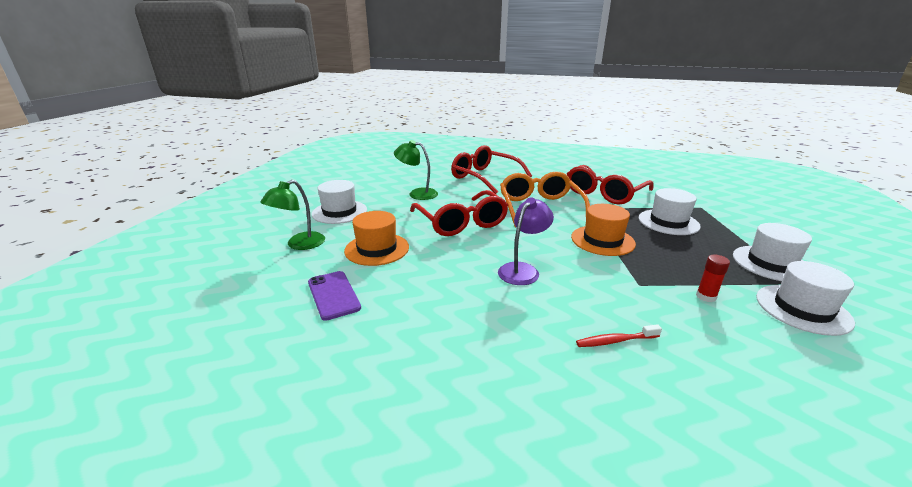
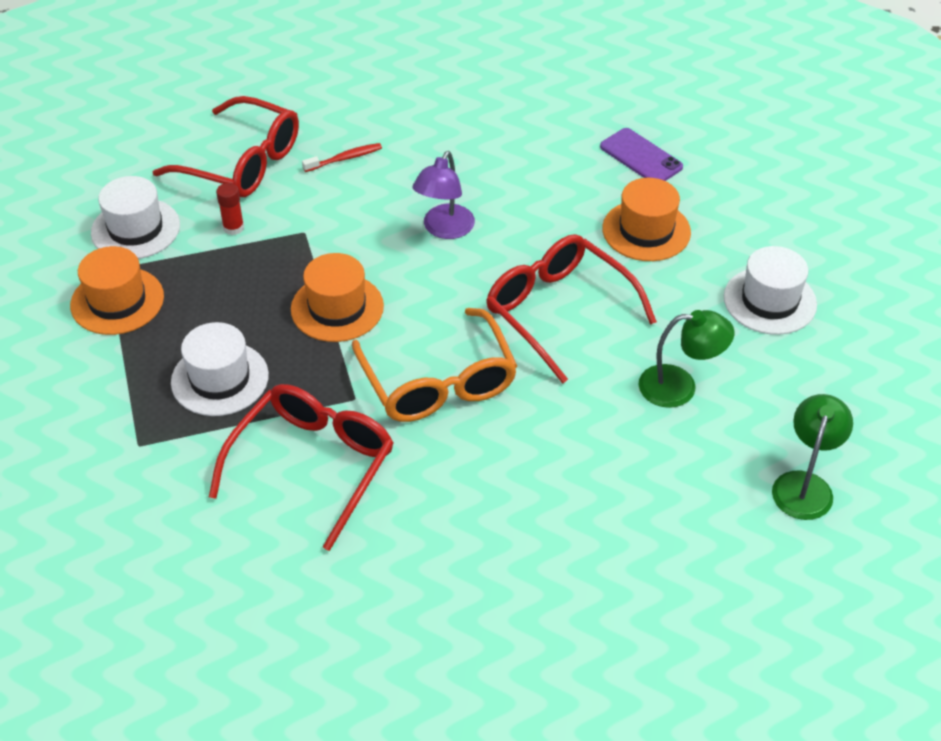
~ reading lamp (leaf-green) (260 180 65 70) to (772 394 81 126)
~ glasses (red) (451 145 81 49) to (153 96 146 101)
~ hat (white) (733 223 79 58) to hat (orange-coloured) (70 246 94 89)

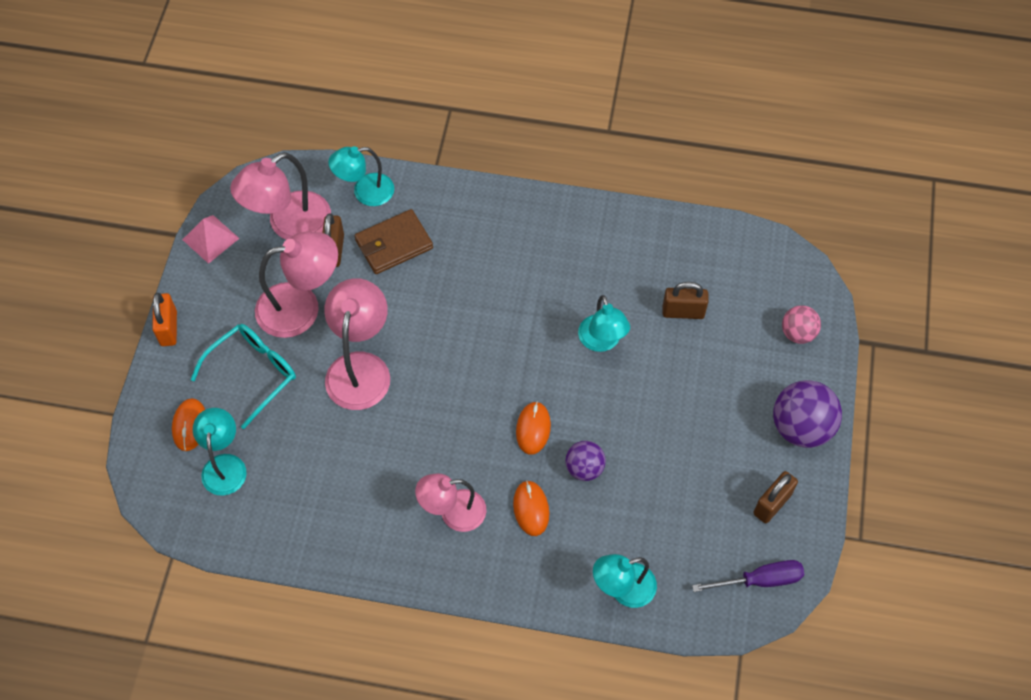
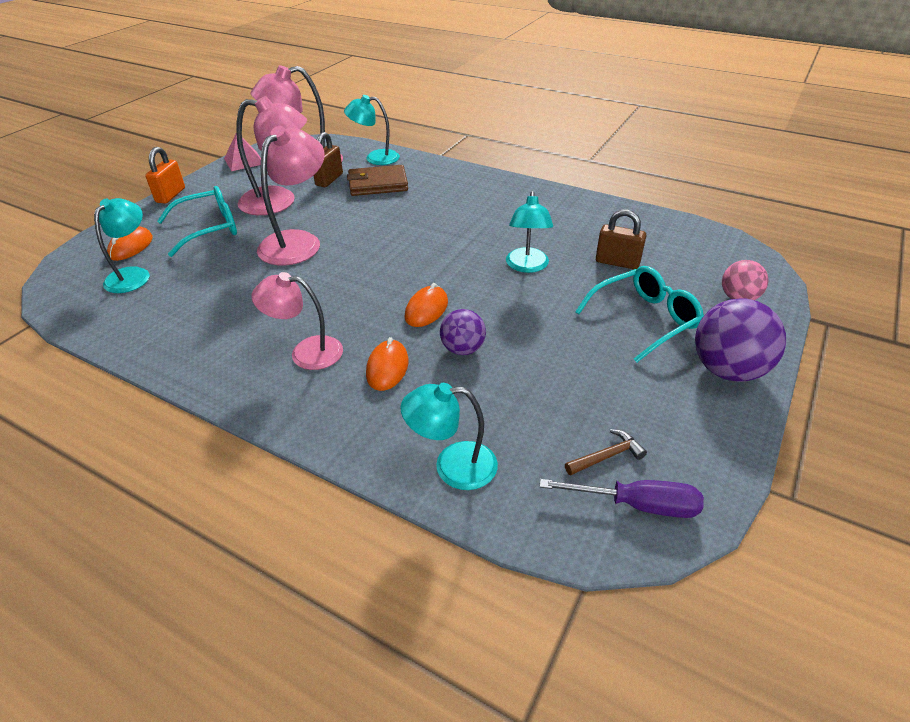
- padlock (dark brown) (753 471 45 52)
+ carpenter's hammer (dark brown) (565 429 82 46)
+ glasses (teal) (575 266 129 96)

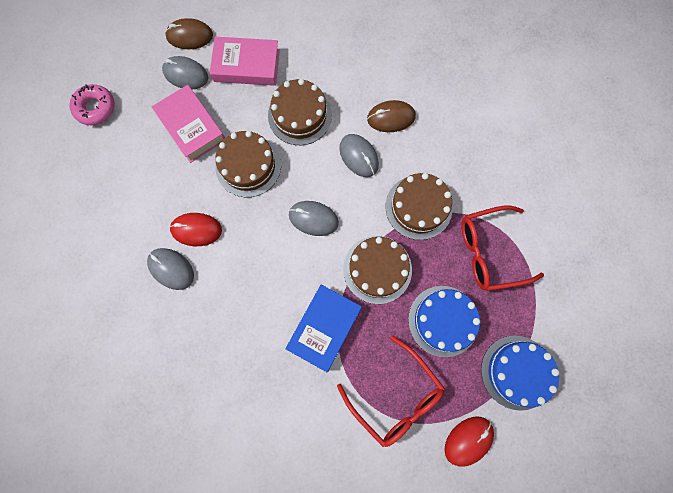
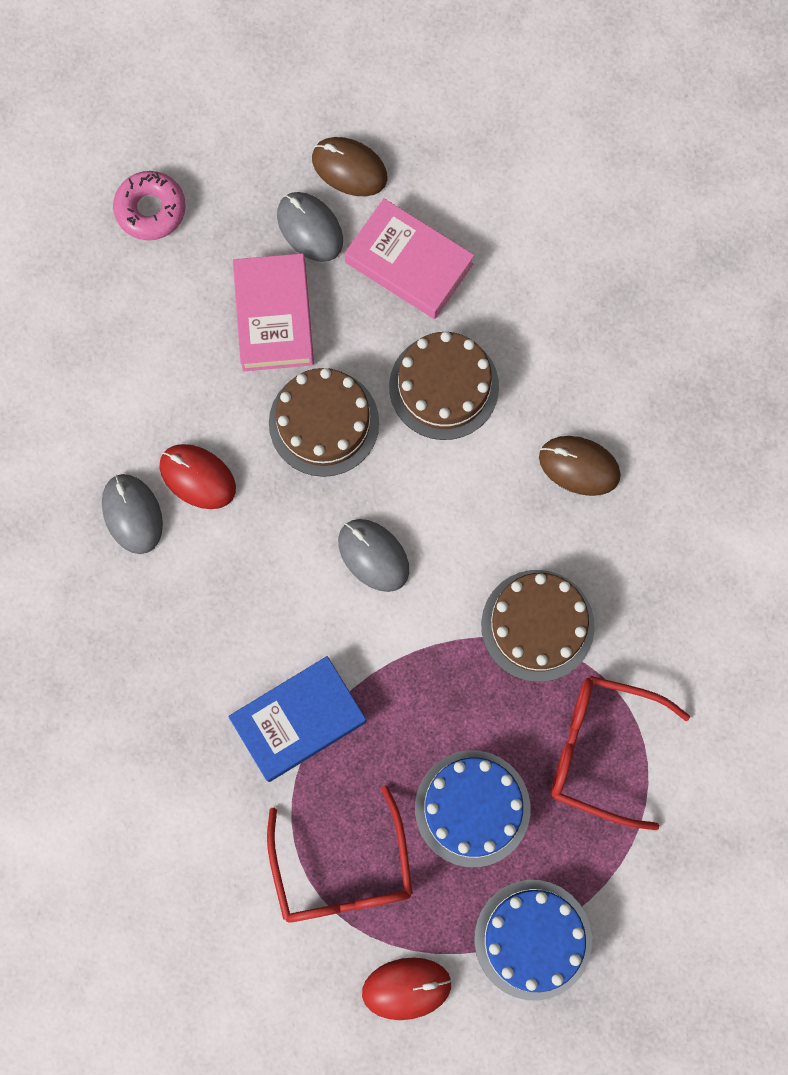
- mouse (ash-grey) (339 134 40 43)
- gateau (dark brown) (343 236 69 68)

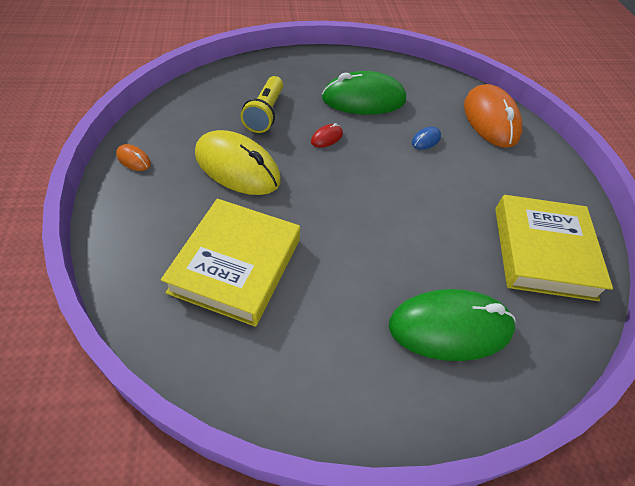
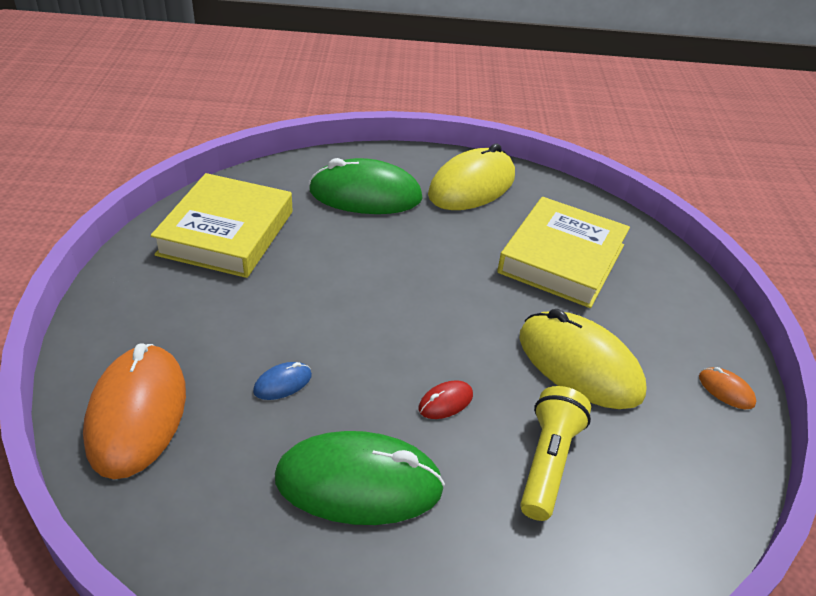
+ mouse (bright yellow) (428 143 87 67)

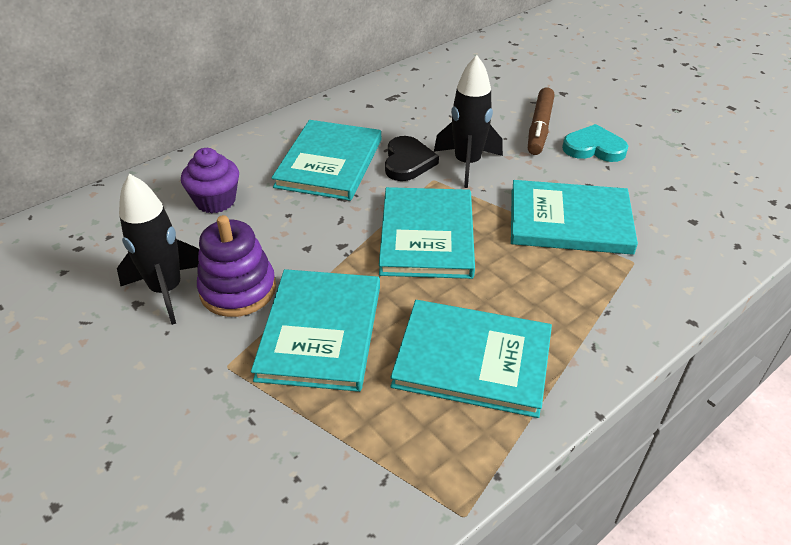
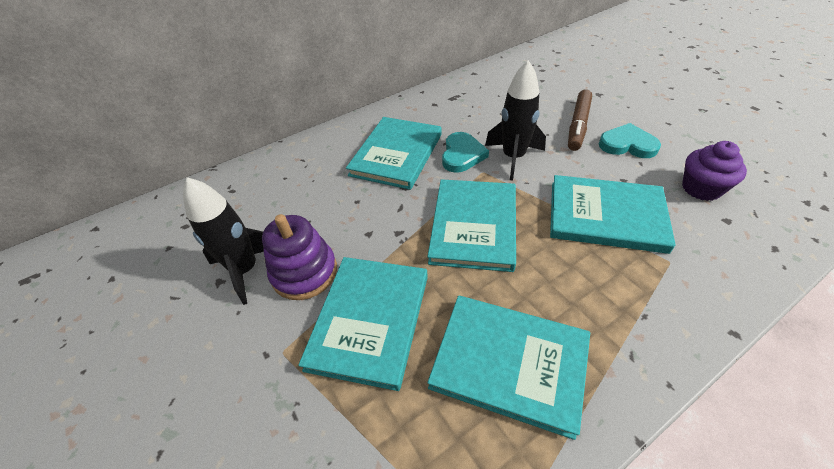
~ fairy cake (purple) (181 148 58 65) to (682 141 65 60)
~ love heart (black) (385 136 54 45) to love heart (teal) (442 132 47 41)

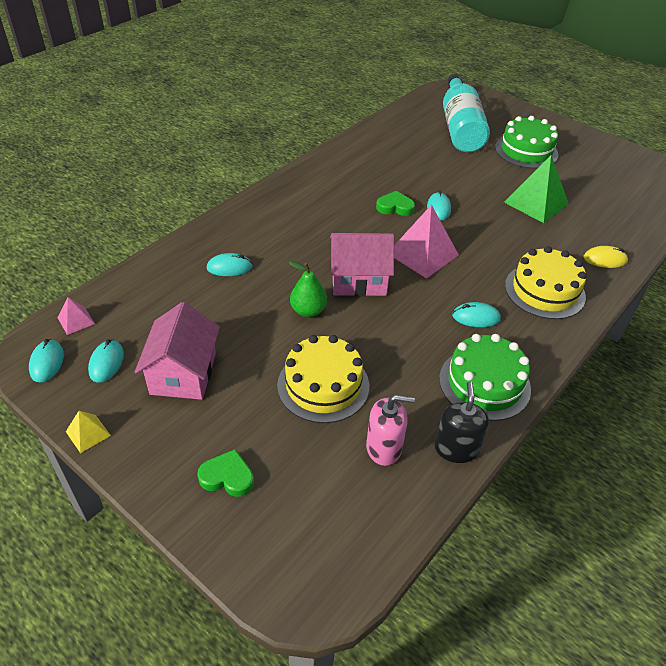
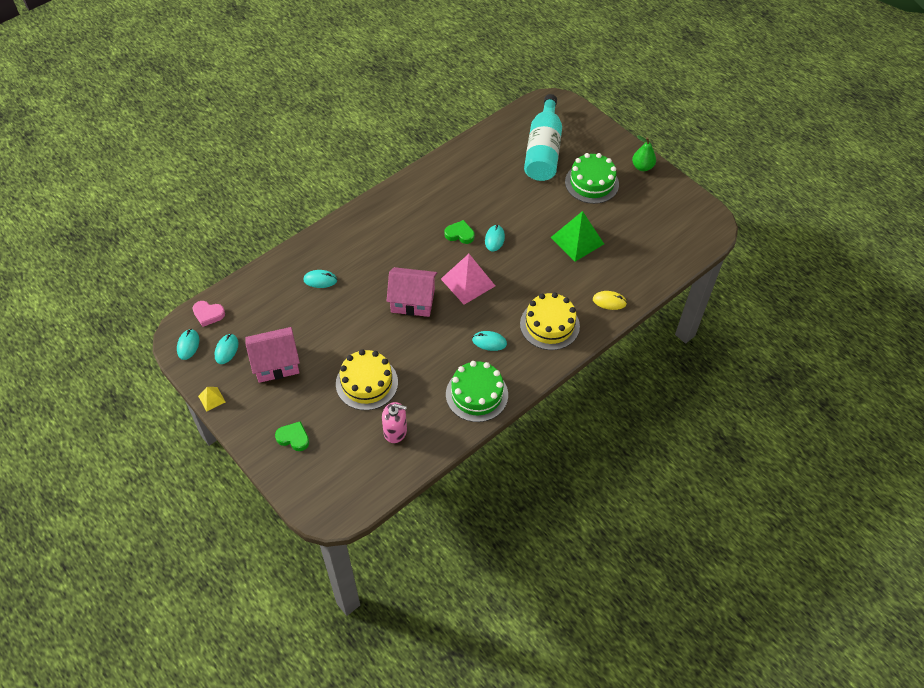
~ pyramid (rose-pink) (58 297 37 38) to love heart (rose-pink) (192 301 33 26)
~ toy house (rose-pink) (135 302 85 98) = (245 327 55 56) 60 degrees clockwise
~ pear (leaf-green) (289 261 38 56) to (632 135 24 36)
- pump bottle (black) (435 381 54 82)

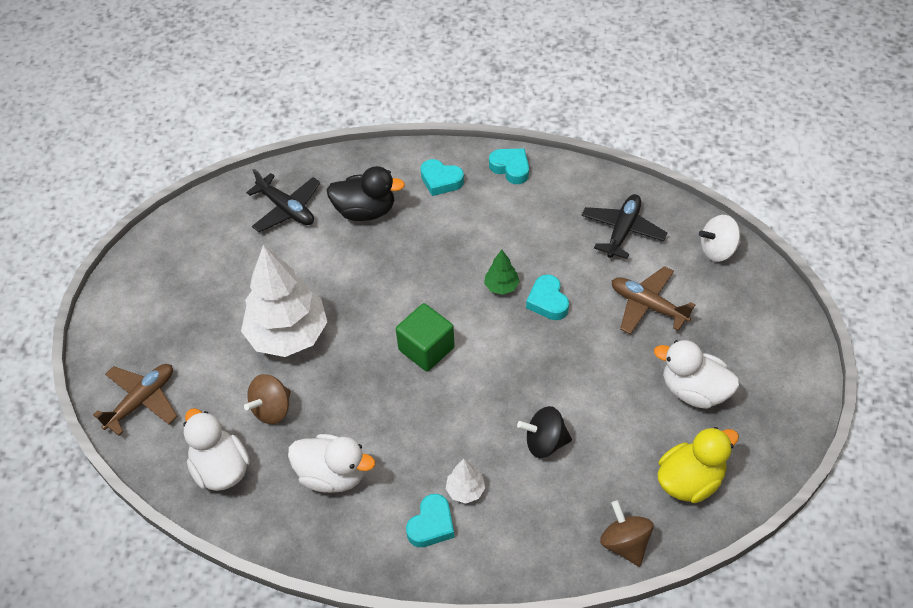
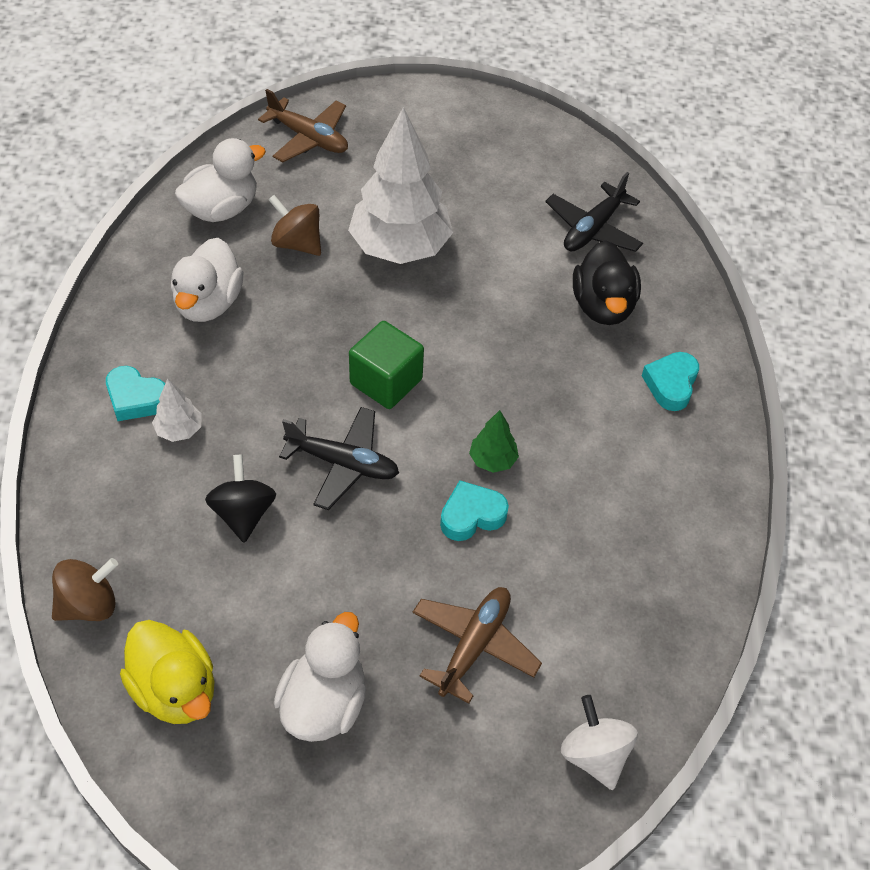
- love heart (teal) (489 148 40 36)
~ toy plane (black) (582 194 85 65) to (279 407 120 103)

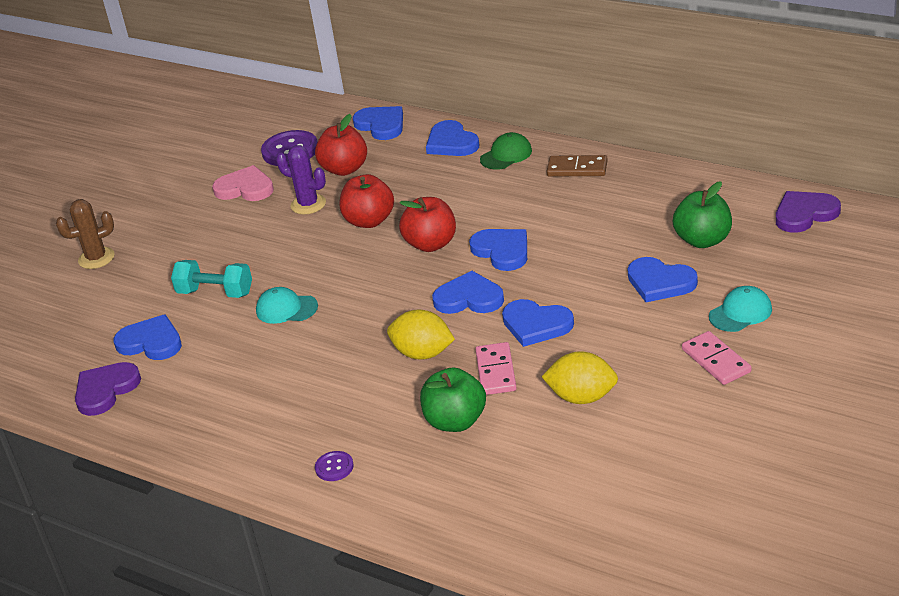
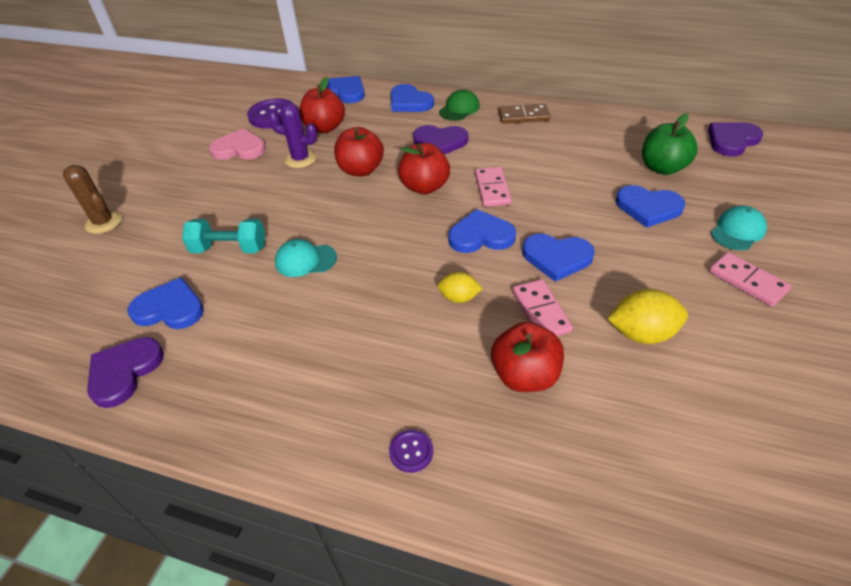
~ saguaro cactus (dark brown) (56 199 59 70) = (63 165 59 69) 75 degrees clockwise
~ lemon (bright yellow) (387 310 68 50) = (438 272 44 31) x0.62
~ toy apple (leaf-green) (420 368 66 64) to toy apple (red) (491 322 73 70)
~ love heart (blue) (469 229 58 42) to domino tile (rose-pink) (475 167 37 40)
+ love heart (purple) (413 125 55 30)

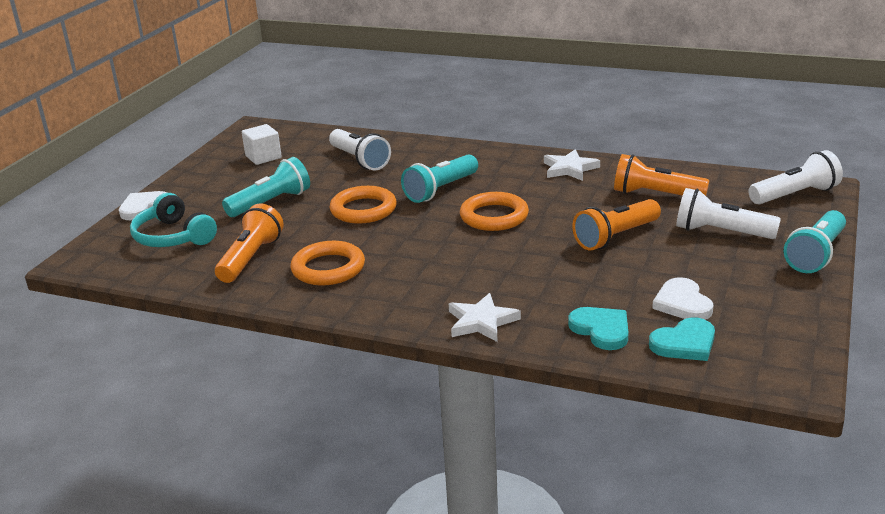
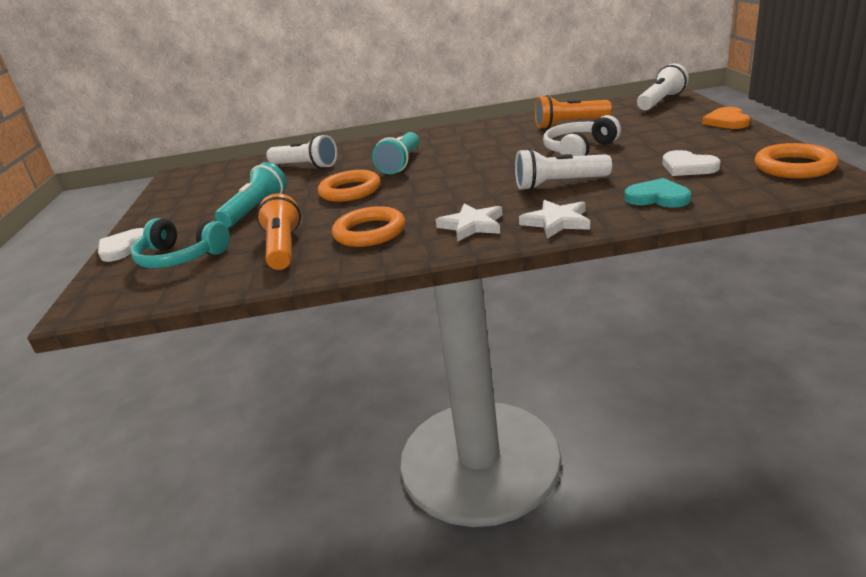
- cube (white) (242 124 40 41)
~ hoop (orange-coloured) (460 192 69 39) to (754 143 84 35)
~ star (white) (544 149 56 32) to (436 204 67 38)
~ pocket torch (orange-coloured) (572 199 89 52) to headset (white) (543 115 78 41)
- love heart (teal) (649 317 66 44)
~ pocket torch (white) (676 188 105 51) to (515 148 97 42)
~ pocket torch (teal) (784 210 62 63) to love heart (orange-coloured) (702 107 48 22)

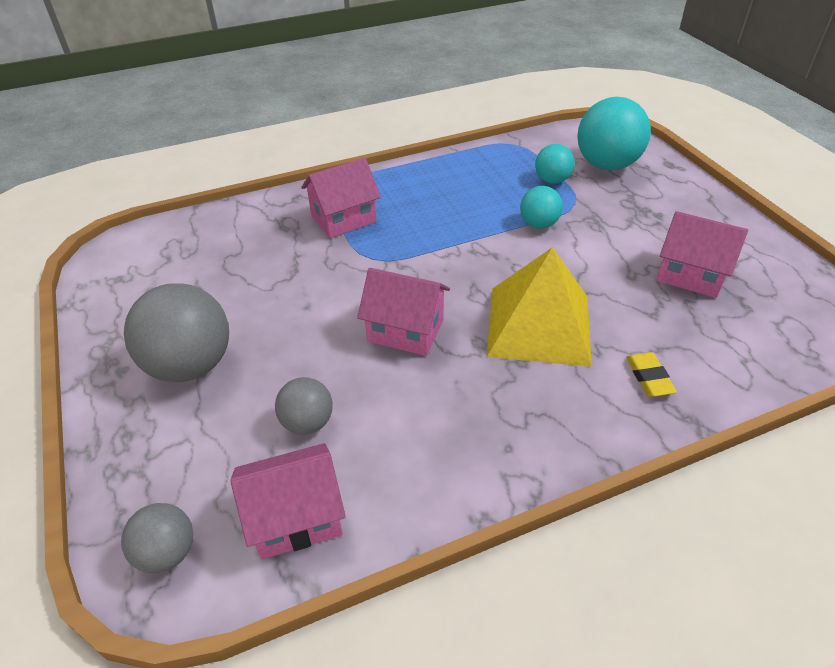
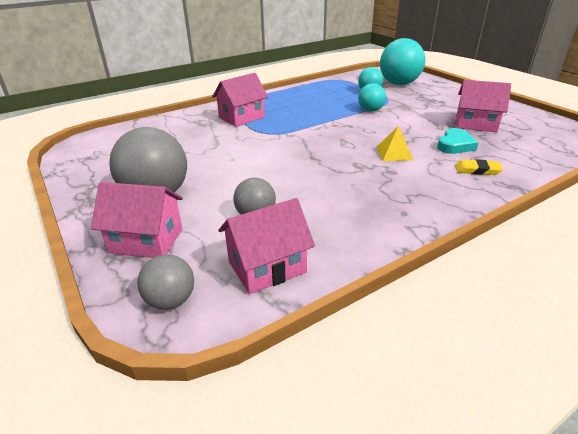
~ toy house (rose-pink) (357 268 93 88) to (91 182 92 76)
~ pyramid (bright yellow) (487 247 105 120) = (376 125 37 36) x0.45
~ pencil eraser (bright yellow) (626 352 51 45) = (455 159 48 16) 60 degrees counterclockwise
+ love heart (teal) (437 128 42 26)

